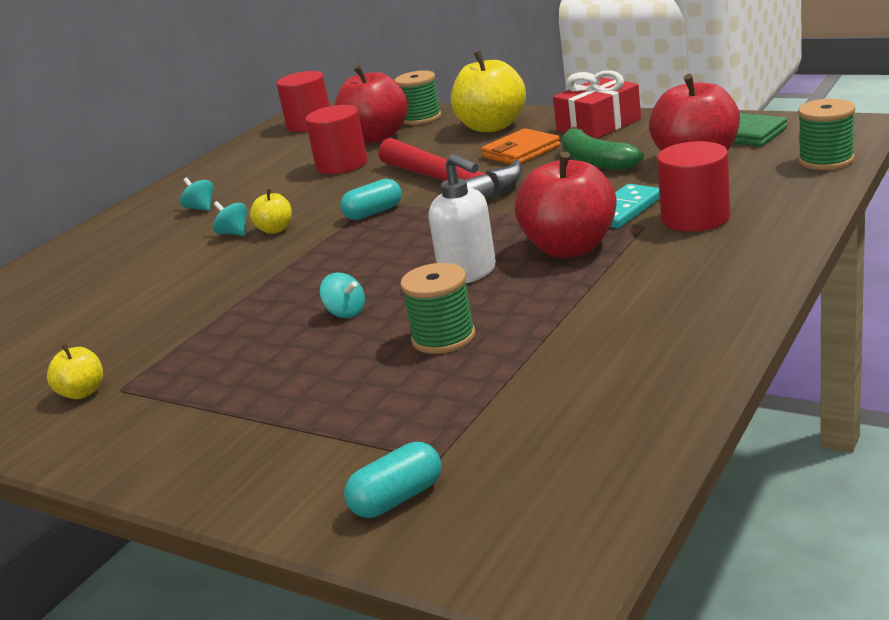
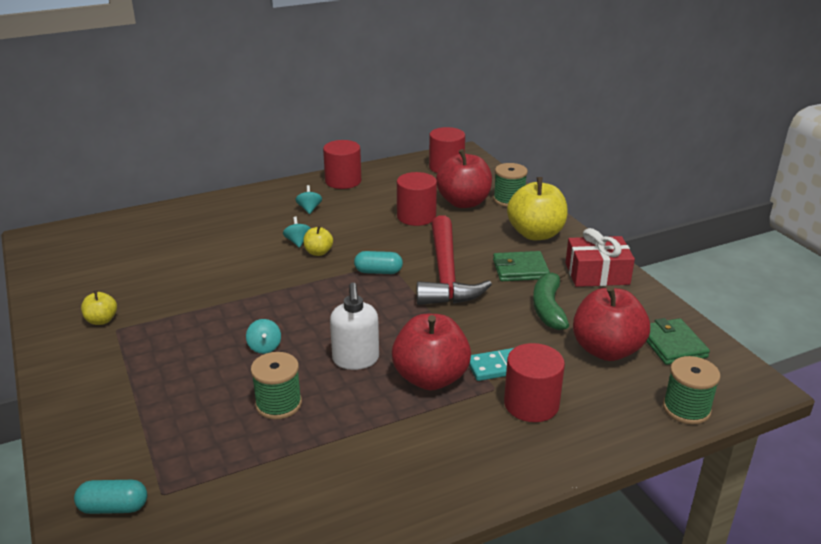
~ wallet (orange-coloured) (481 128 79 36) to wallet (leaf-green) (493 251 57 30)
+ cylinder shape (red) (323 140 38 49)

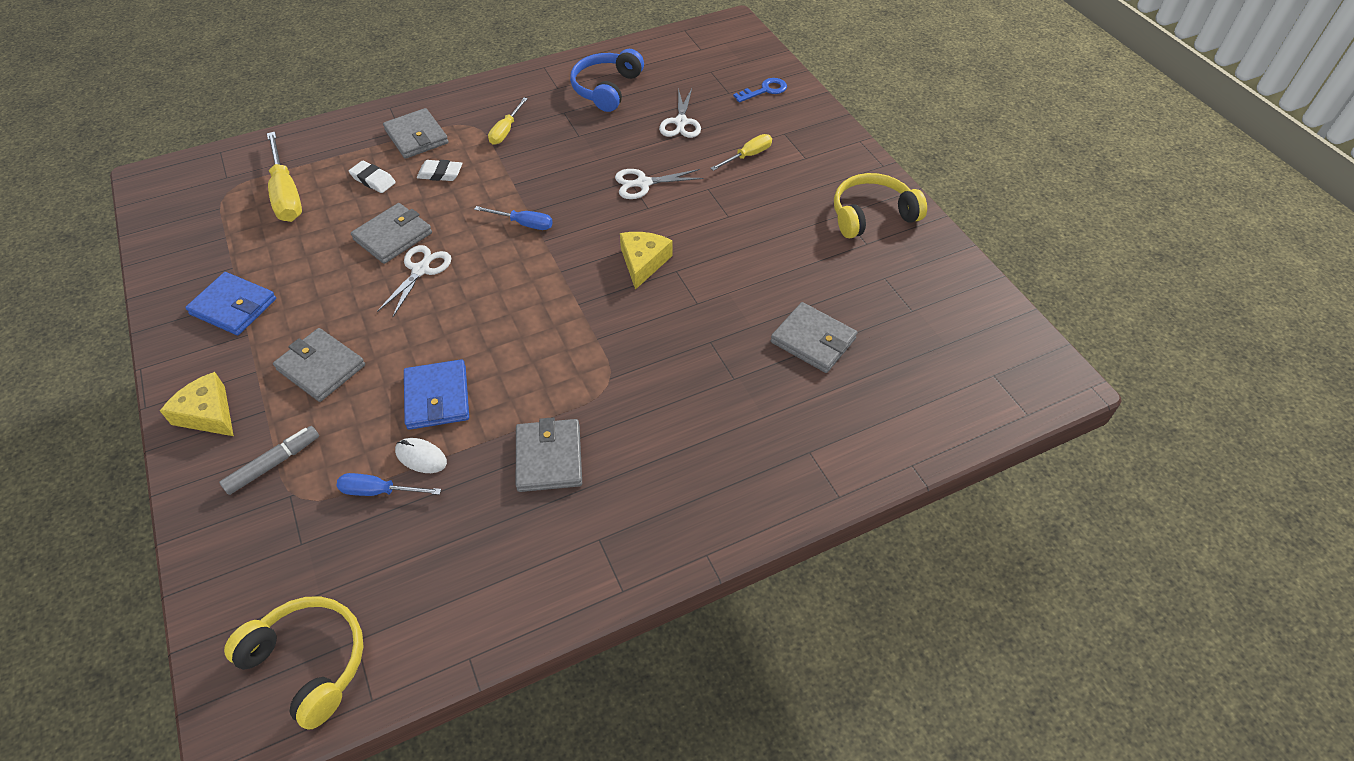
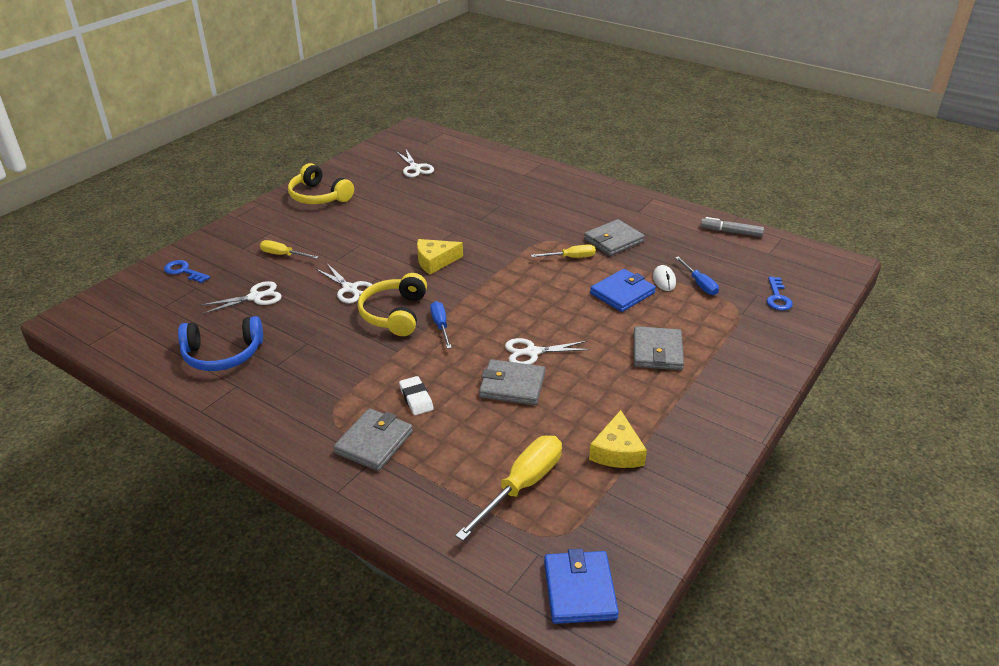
~ cheese (bright yellow) (160 372 74 64) to (589 410 58 58)
~ wallet (blue) (185 272 91 63) to (544 549 75 75)
~ marker (ash-grey) (219 426 100 69) to (700 217 64 20)
~ headset (bright yellow) (224 596 139 134) to (358 273 69 63)
- pencil eraser (white) (349 161 47 32)
~ screwdriver (bright yellow) (488 98 40 47) to (531 244 65 14)
- wallet (ash-grey) (771 302 86 71)
+ scissors (white) (396 150 38 27)
+ key (blue) (767 277 26 34)

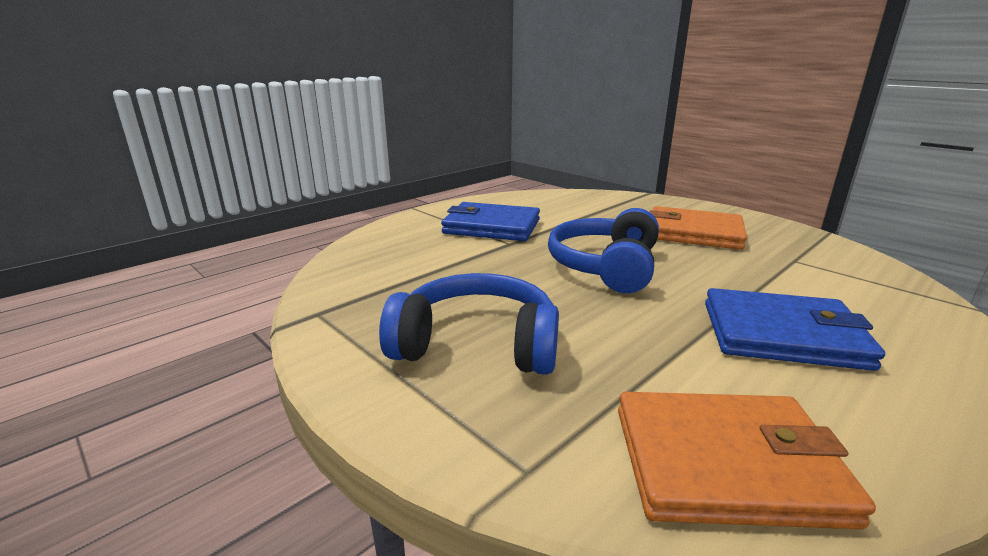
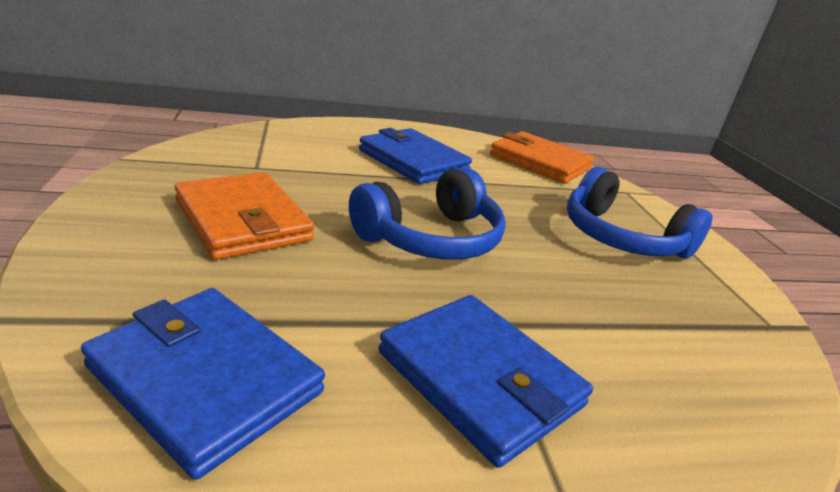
+ wallet (blue) (81 288 244 192)

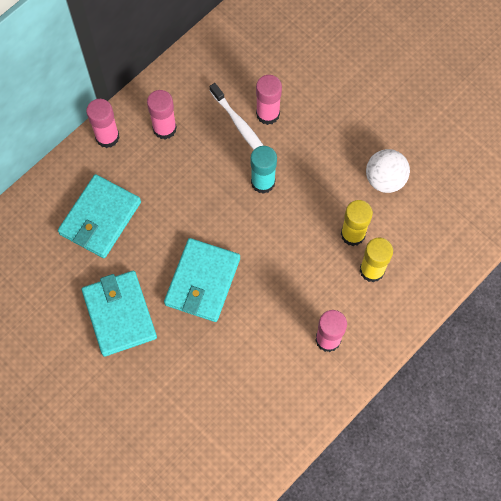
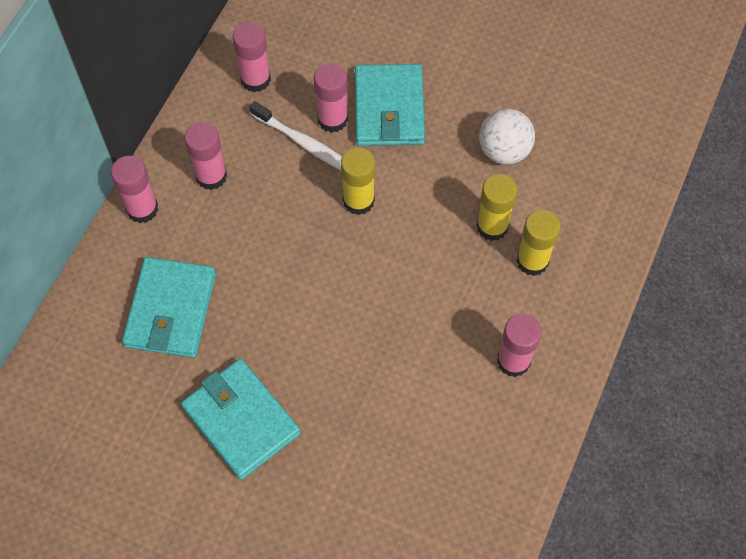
~ wallet (teal) (164 238 76 84) to (355 64 70 82)
~ glue (teal) (251 146 26 48) to glue (bright yellow) (341 147 34 68)
+ glue (rose-pink) (233 22 38 70)

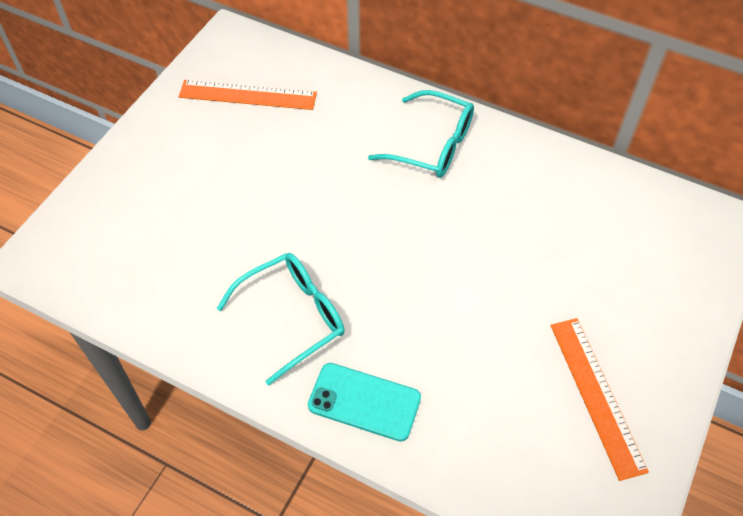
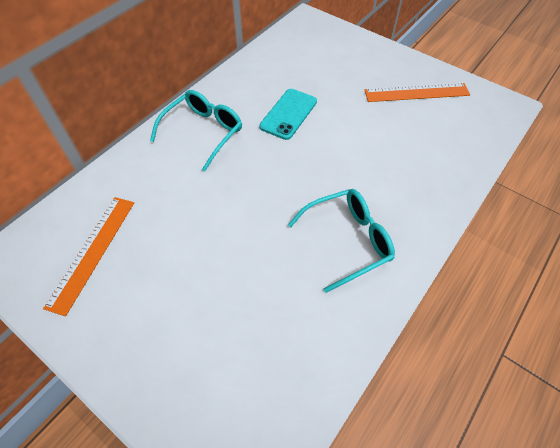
~ glasses (teal) (216 253 129 132) = (288 189 107 104) 90 degrees clockwise
~ phone (teal) (308 363 113 78) to (259 89 58 51)

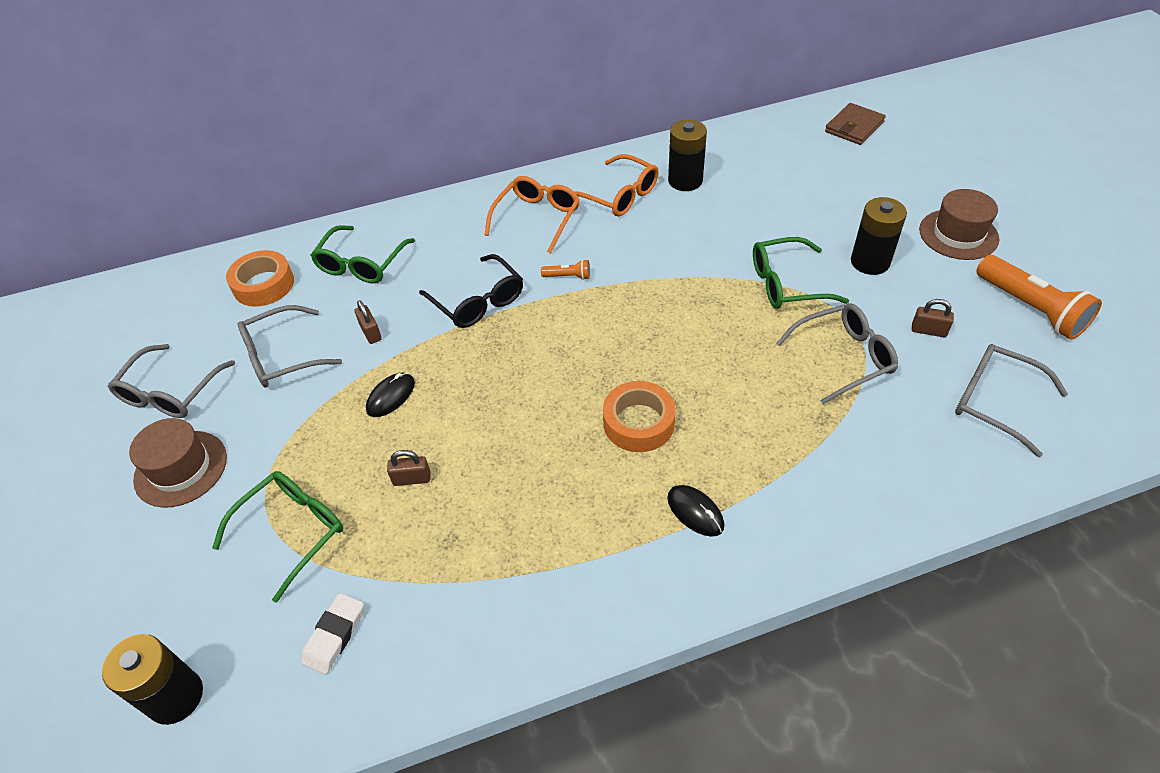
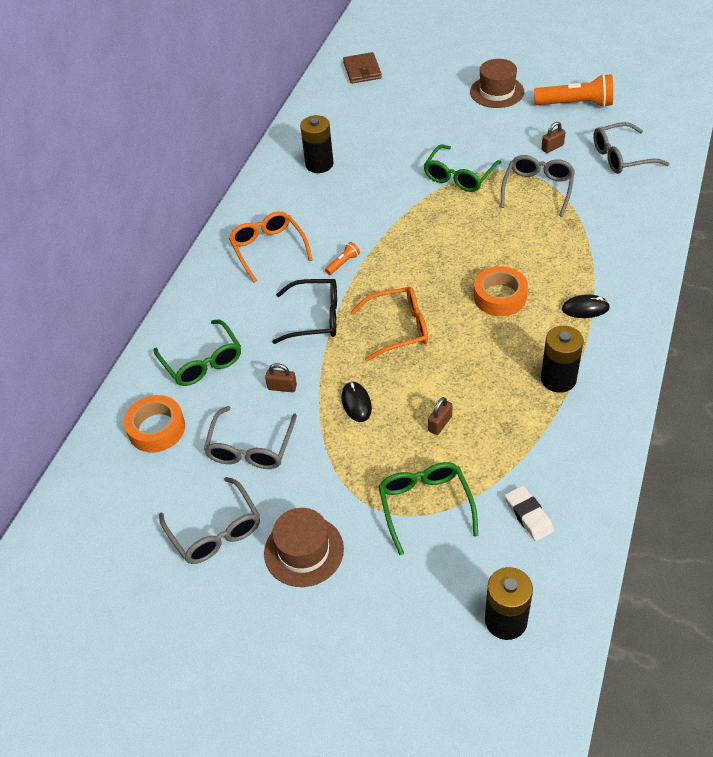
~ glasses (orange-coloured) (574 154 85 63) to (351 287 77 74)
~ power cell (black) (851 197 56 78) to (541 326 43 67)

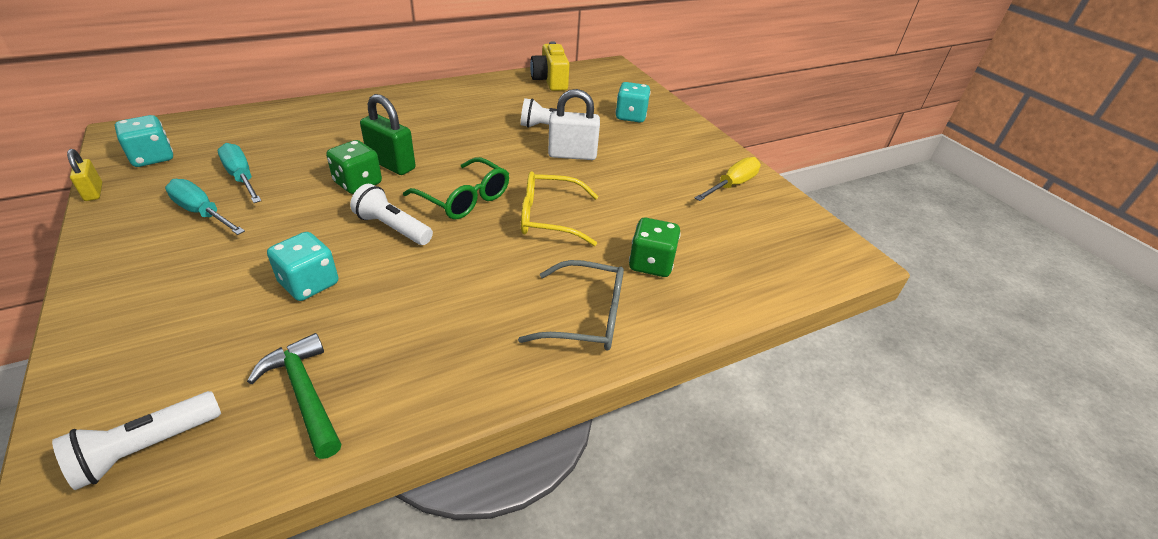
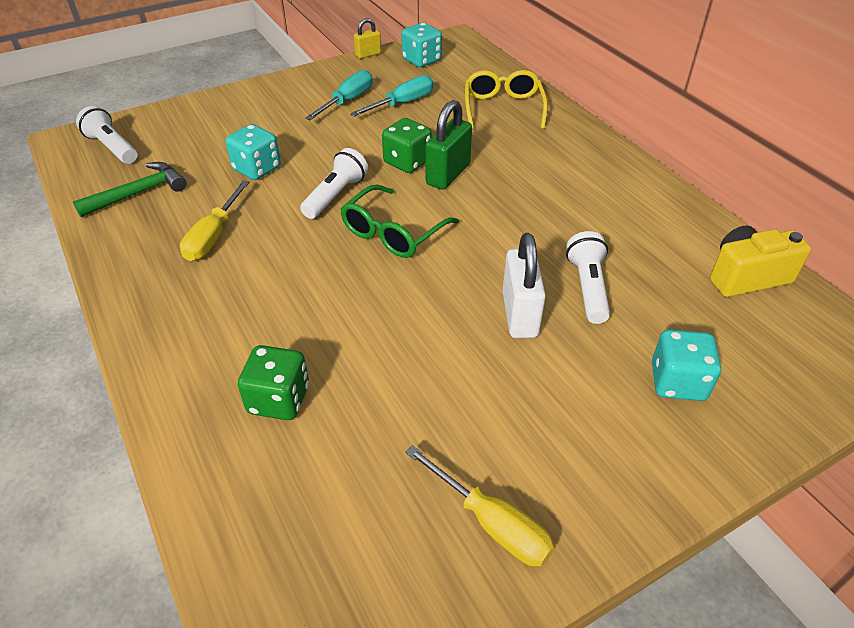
- glasses (ash-grey) (518 260 106 90)
~ glasses (bright yellow) (521 171 77 75) to (465 70 83 60)
+ screwdriver (bright yellow) (180 180 70 81)

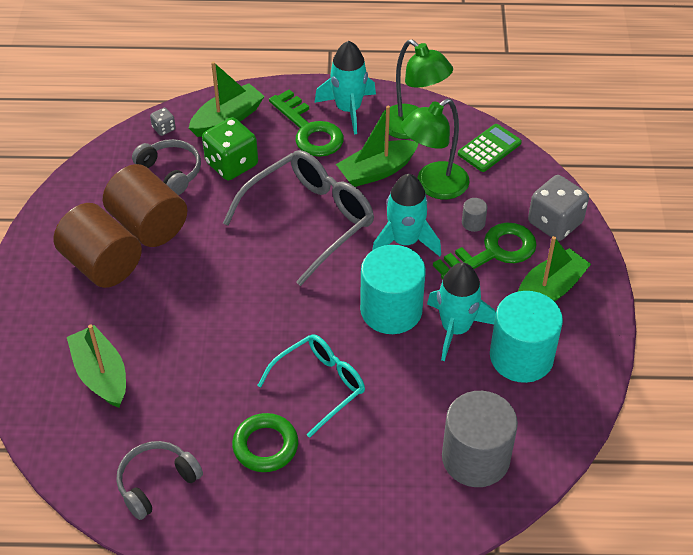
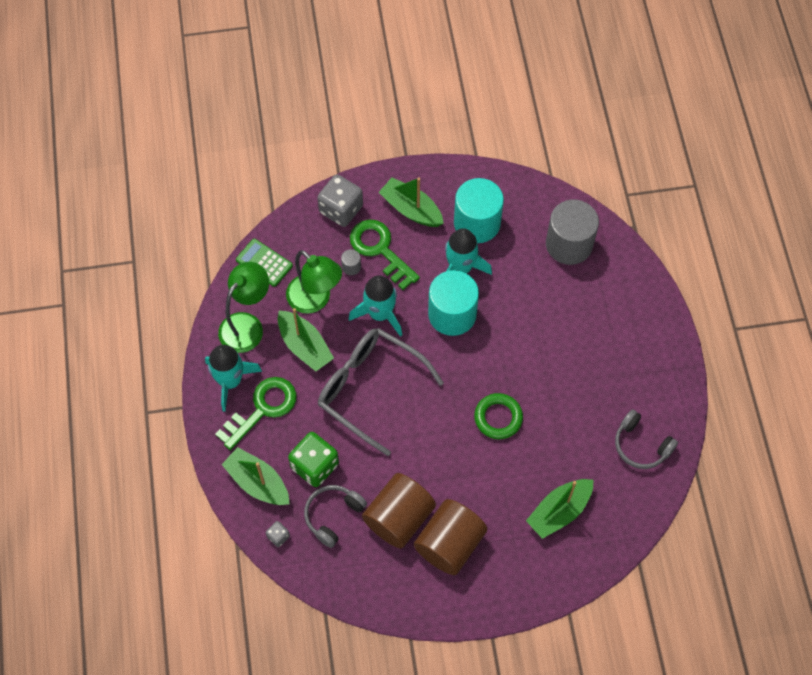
~ hoop (leaf-green) (232 413 66 59) to (474 393 49 46)
- glasses (teal) (257 334 108 104)

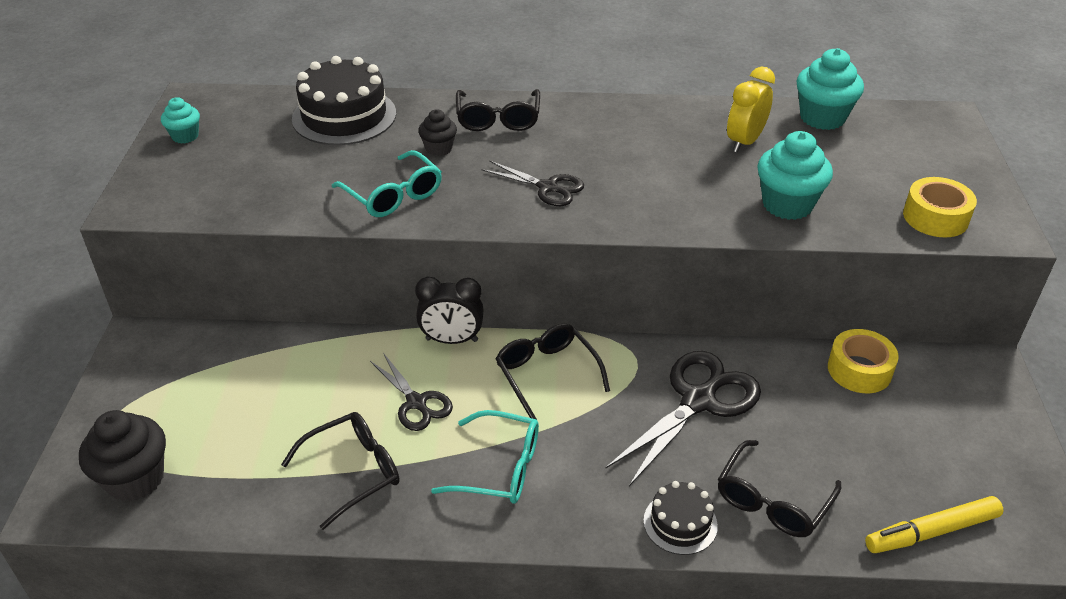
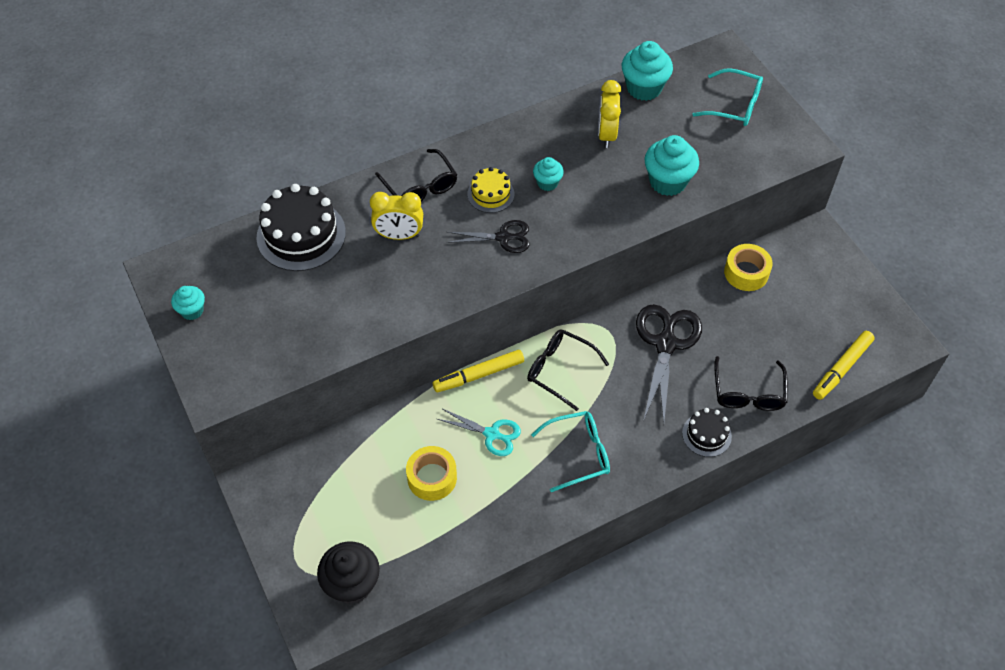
- glasses (black) (281 412 118 118)
~ glasses (teal) (332 150 110 67) to (692 68 71 58)
~ scissors (black) (370 353 83 78) to scissors (teal) (437 409 84 47)
~ clock (black) (415 277 69 67) to marker (bright yellow) (433 350 91 42)
~ fairy cake (black) (418 109 39 47) to clock (bright yellow) (370 192 53 48)
~ roll of tape (bright yellow) (903 177 74 60) to (406 446 51 55)
+ gateau (bright yellow) (467 167 47 46)
+ fairy cake (teal) (533 157 31 34)

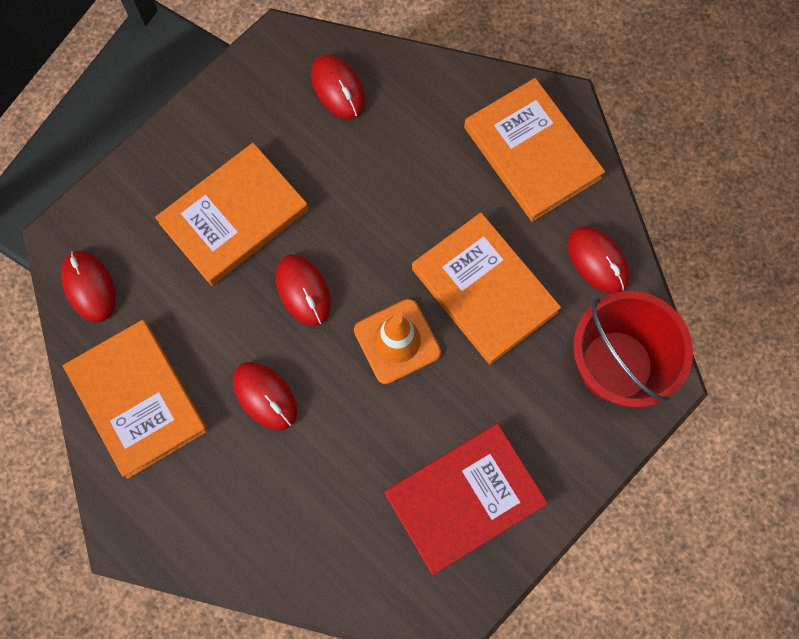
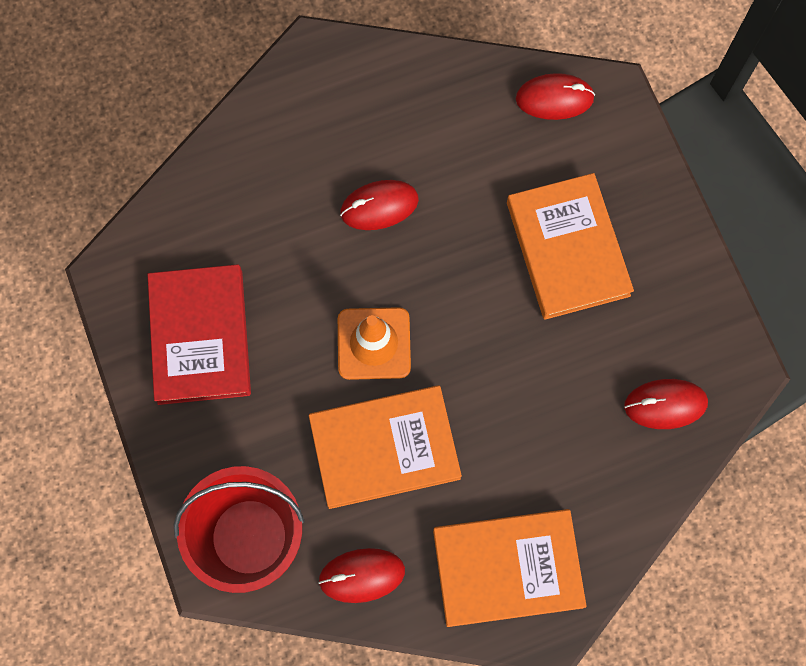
- hardback (orange-coloured) (63 320 145 159)
- mouse (red) (276 254 55 72)

